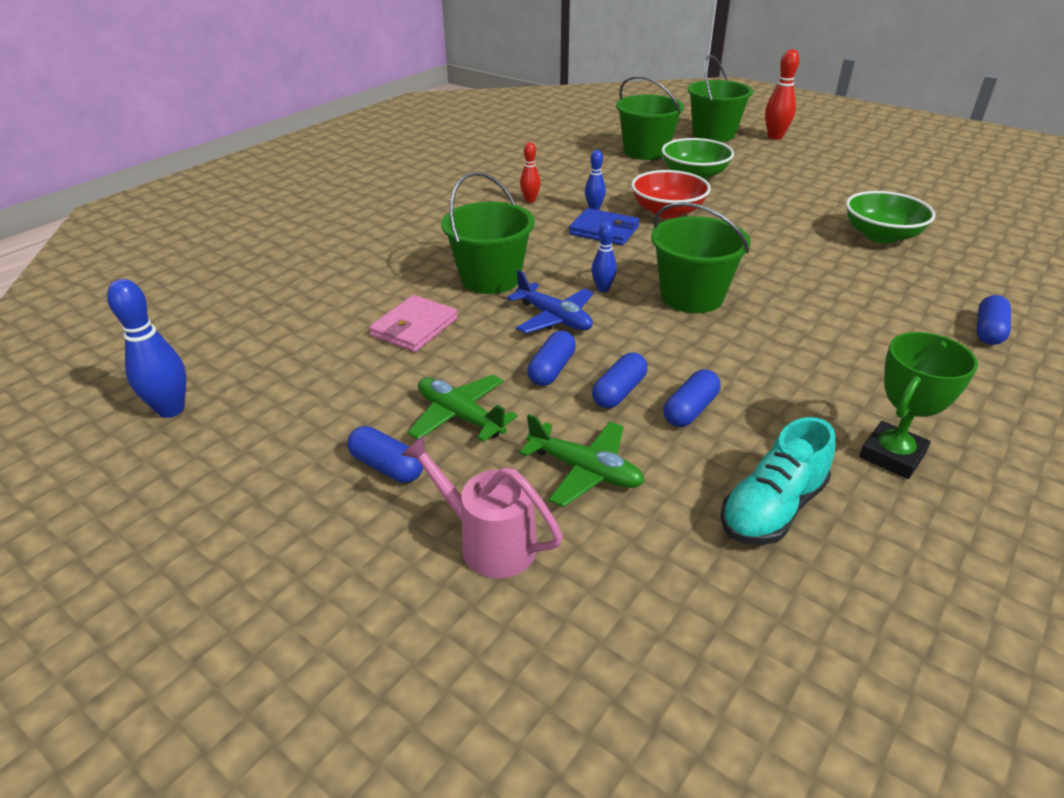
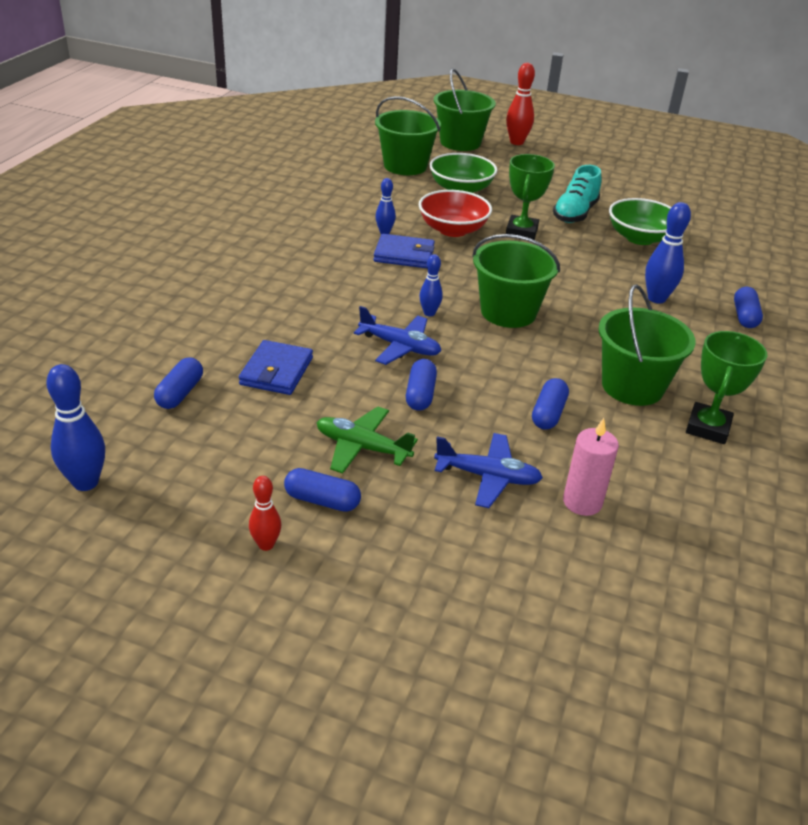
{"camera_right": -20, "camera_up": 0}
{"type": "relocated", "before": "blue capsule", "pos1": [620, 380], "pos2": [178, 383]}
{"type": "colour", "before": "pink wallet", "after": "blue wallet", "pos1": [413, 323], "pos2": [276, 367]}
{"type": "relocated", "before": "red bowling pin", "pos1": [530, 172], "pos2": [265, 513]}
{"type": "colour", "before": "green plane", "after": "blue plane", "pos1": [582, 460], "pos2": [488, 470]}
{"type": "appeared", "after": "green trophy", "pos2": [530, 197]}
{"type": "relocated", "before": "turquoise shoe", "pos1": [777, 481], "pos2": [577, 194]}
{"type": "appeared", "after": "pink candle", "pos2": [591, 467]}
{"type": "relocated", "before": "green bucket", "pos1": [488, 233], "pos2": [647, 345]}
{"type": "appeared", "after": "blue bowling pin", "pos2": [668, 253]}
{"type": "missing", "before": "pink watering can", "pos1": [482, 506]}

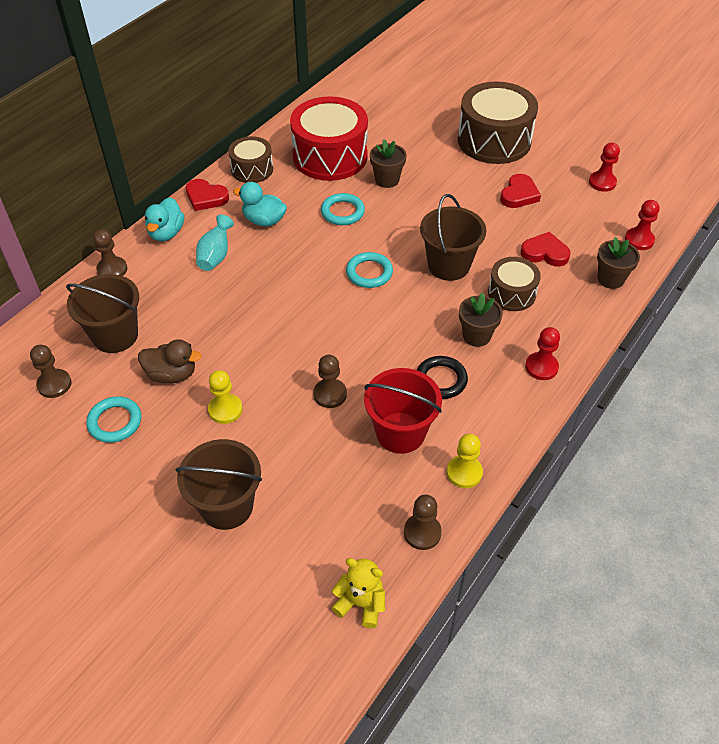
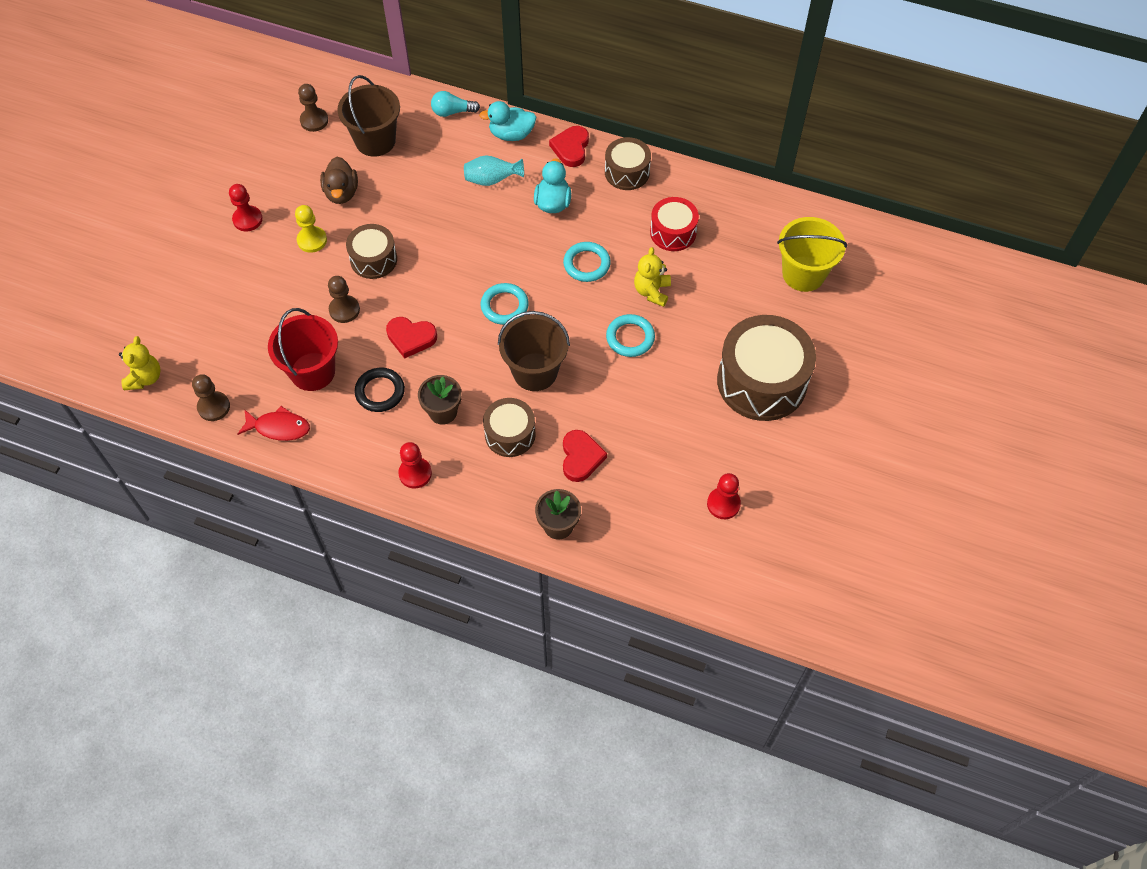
{"camera_right": 75, "camera_up": 10}
{"type": "relocated", "before": "red pawn", "pos1": [642, 225], "pos2": [246, 207]}
{"type": "exchanged", "before": "yellow pawn", "after": "red fish", "pos1": [465, 461], "pos2": [274, 423]}
{"type": "appeared", "after": "brown drum", "pos2": [371, 251]}
{"type": "relocated", "before": "red heart", "pos1": [520, 191], "pos2": [411, 338]}
{"type": "exchanged", "before": "brown pawn", "after": "turquoise light bulb", "pos1": [110, 252], "pos2": [455, 104]}
{"type": "relocated", "before": "turquoise ring", "pos1": [113, 419], "pos2": [630, 335]}
{"type": "exchanged", "before": "brown flower pot", "after": "yellow teddy bear", "pos1": [388, 163], "pos2": [652, 277]}
{"type": "size", "before": "red drum", "pos1": [329, 138], "pos2": [674, 224], "scale": 0.55}
{"type": "appeared", "after": "yellow bucket", "pos2": [812, 254]}
{"type": "missing", "before": "brown bucket", "pos1": [218, 484]}

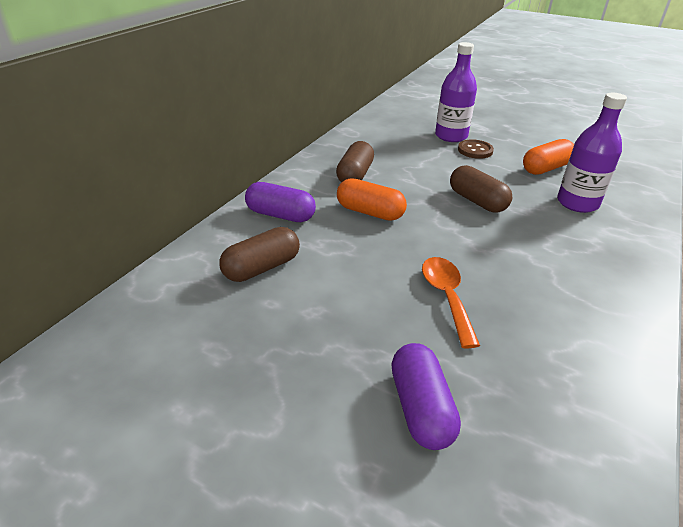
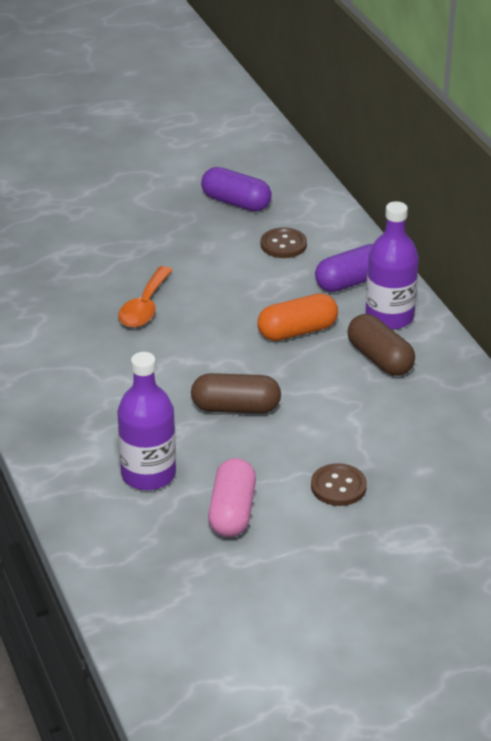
{"camera_right": 130, "camera_up": 0}
{"type": "spun", "before": "orange spoon", "pos1": [451, 303], "pos2": [145, 297], "turn": 75}
{"type": "relocated", "before": "purple capsule", "pos1": [426, 396], "pos2": [236, 189]}
{"type": "colour", "before": "orange capsule", "after": "pink capsule", "pos1": [548, 157], "pos2": [232, 497]}
{"type": "exchanged", "before": "brown capsule", "after": "brown button", "pos1": [259, 254], "pos2": [284, 243]}
{"type": "relocated", "before": "purple bottle", "pos1": [456, 92], "pos2": [392, 265]}

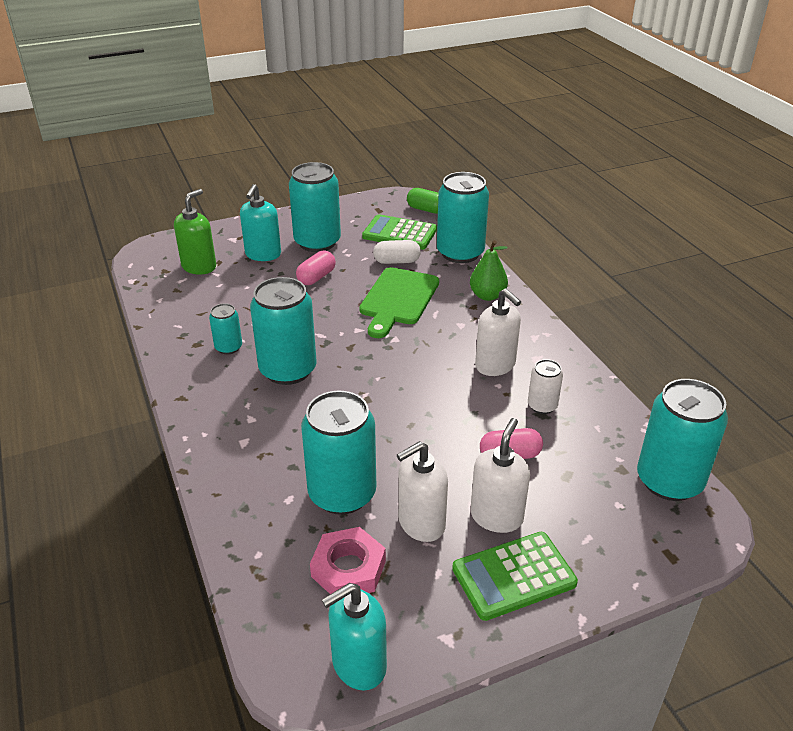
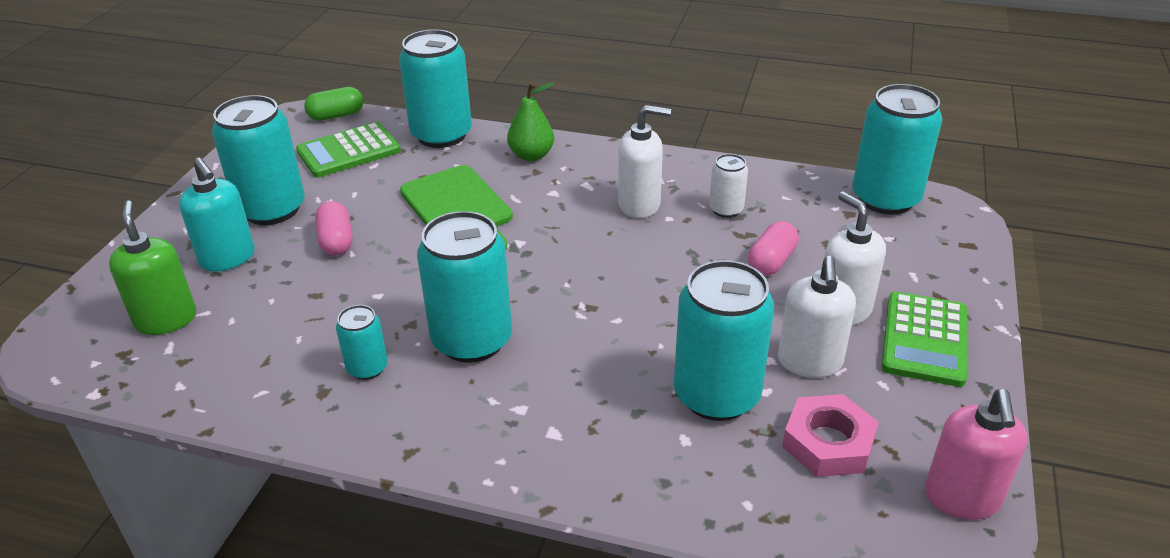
{"camera_right": -50, "camera_up": 0}
{"type": "colour", "before": "turquoise soap dispenser", "after": "pink soap dispenser", "pos1": [354, 637], "pos2": [976, 454]}
{"type": "missing", "before": "white capsule", "pos1": [397, 252]}

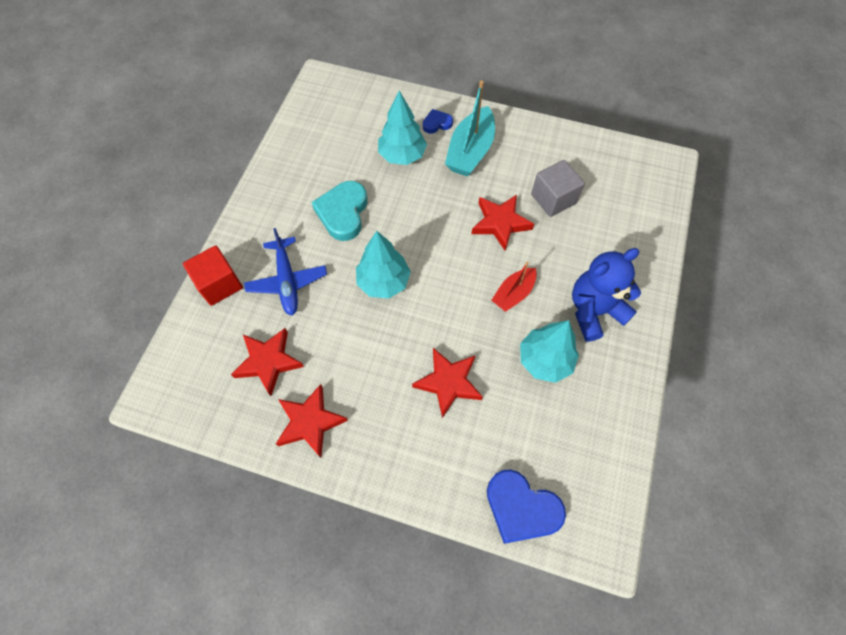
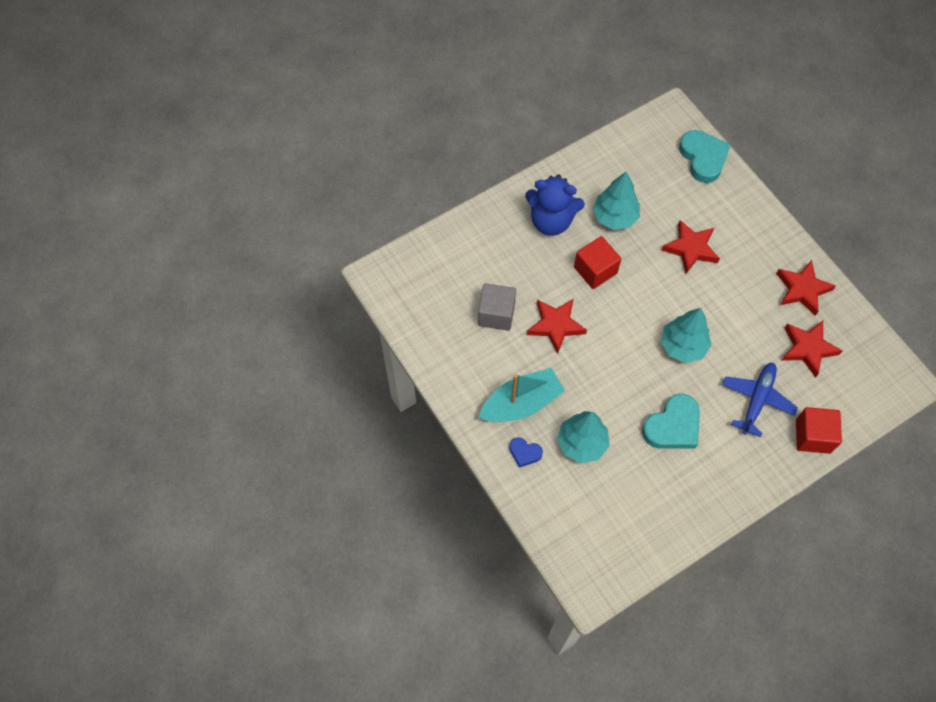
{"camera_right": -140, "camera_up": 0}
{"type": "exchanged", "before": "red boat", "after": "red cube", "pos1": [514, 287], "pos2": [597, 262]}
{"type": "colour", "before": "blue heart", "after": "turquoise heart", "pos1": [526, 506], "pos2": [705, 156]}

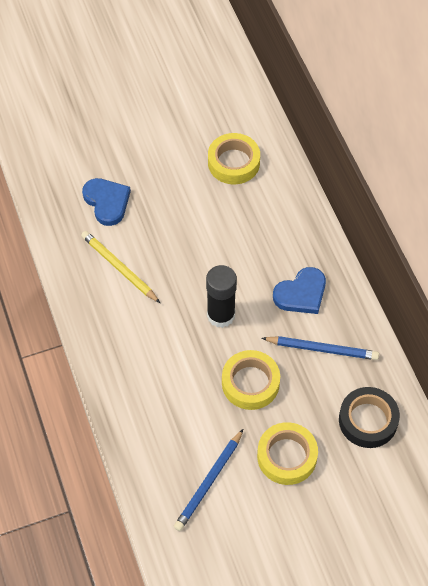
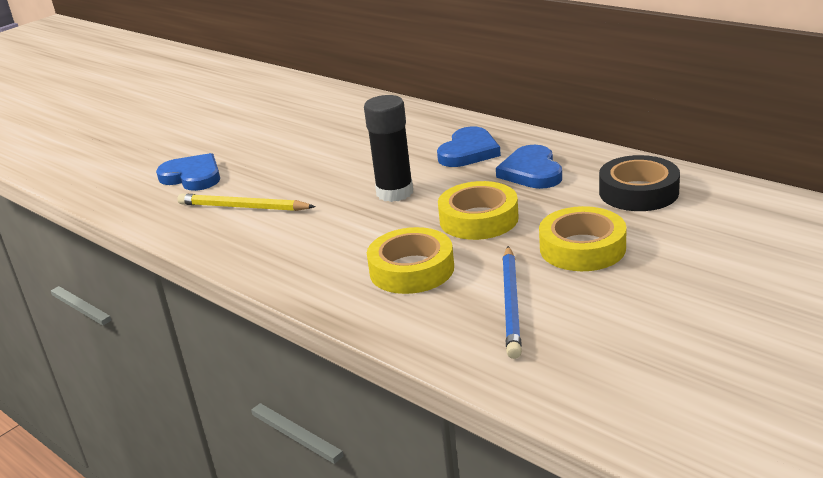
{"camera_right": -25, "camera_up": -30}
{"type": "relocated", "before": "yellow tape", "pos1": [234, 158], "pos2": [410, 260]}
{"type": "exchanged", "before": "blue pencil", "after": "blue heart", "pos1": [320, 348], "pos2": [529, 167]}

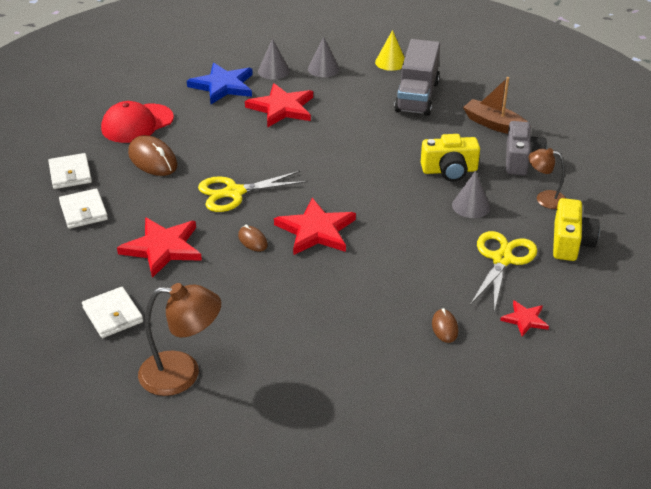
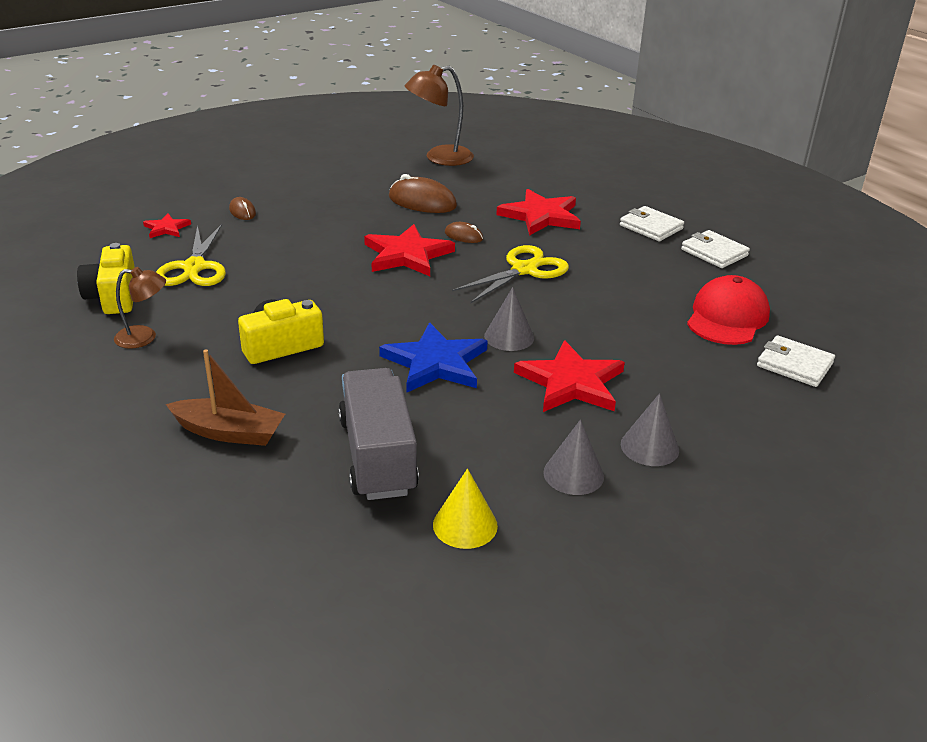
{"camera_right": 155, "camera_up": -5}
{"type": "relocated", "before": "blue star", "pos1": [220, 83], "pos2": [433, 357]}
{"type": "relocated", "before": "brown mouse", "pos1": [153, 155], "pos2": [423, 193]}
{"type": "relocated", "before": "grey cone", "pos1": [471, 194], "pos2": [509, 319]}
{"type": "relocated", "before": "white wallet", "pos1": [112, 312], "pos2": [796, 361]}
{"type": "missing", "before": "grey camera", "pos1": [526, 148]}

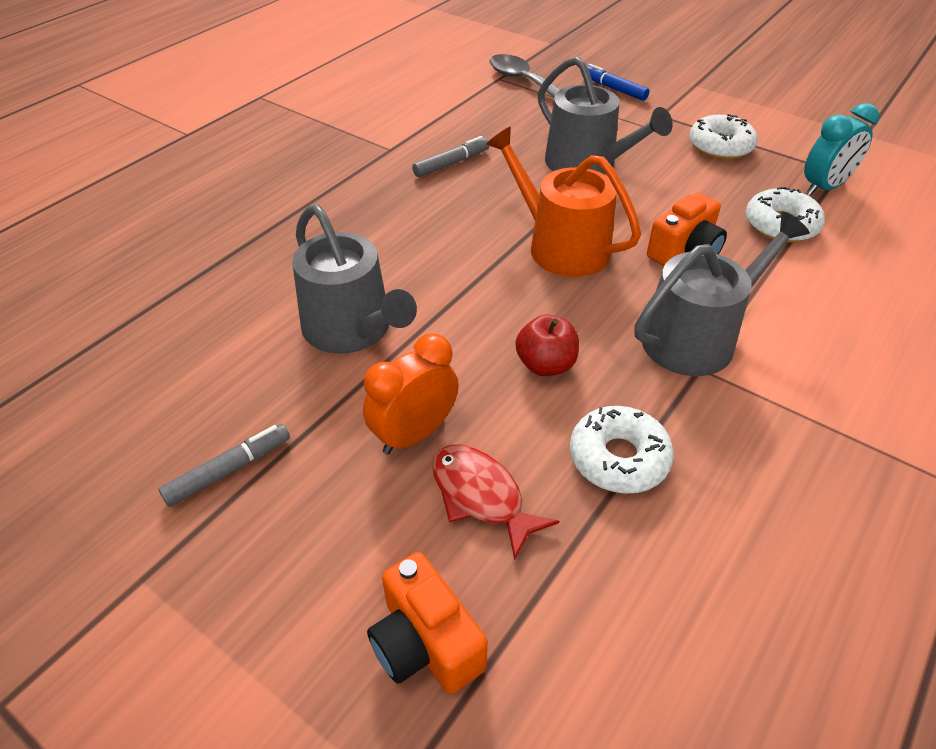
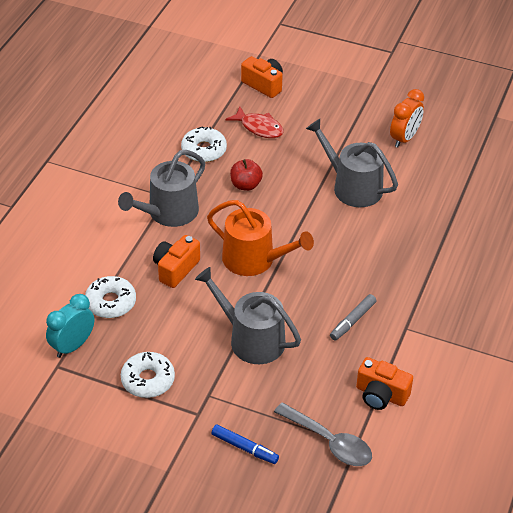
{"camera_right": 165, "camera_up": 0}
{"type": "appeared", "after": "orange camera", "pos2": [384, 383]}
{"type": "relocated", "before": "orange clock", "pos1": [411, 393], "pos2": [407, 118]}
{"type": "missing", "before": "grey marker", "pos1": [224, 465]}

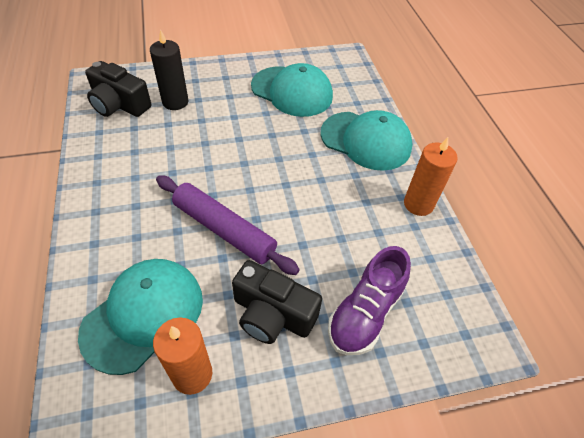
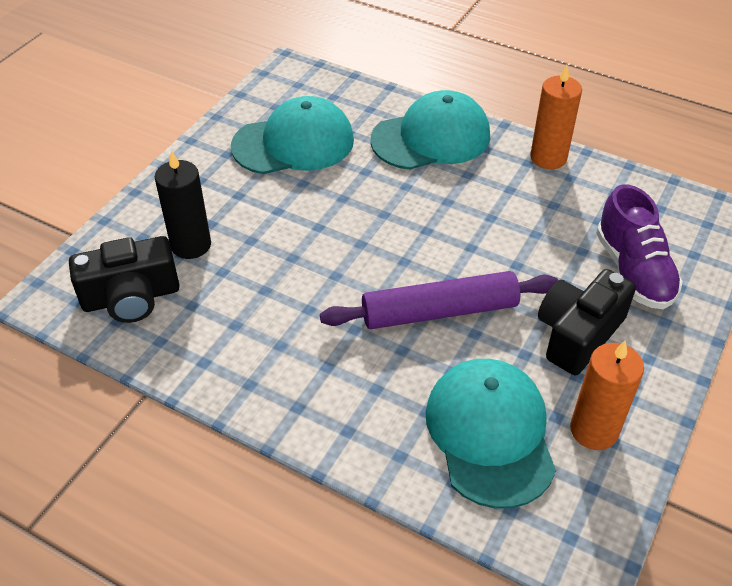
{"camera_right": -45, "camera_up": -5}
{"type": "spun", "before": "black camera", "pos1": [277, 302], "pos2": [587, 322], "turn": 150}

